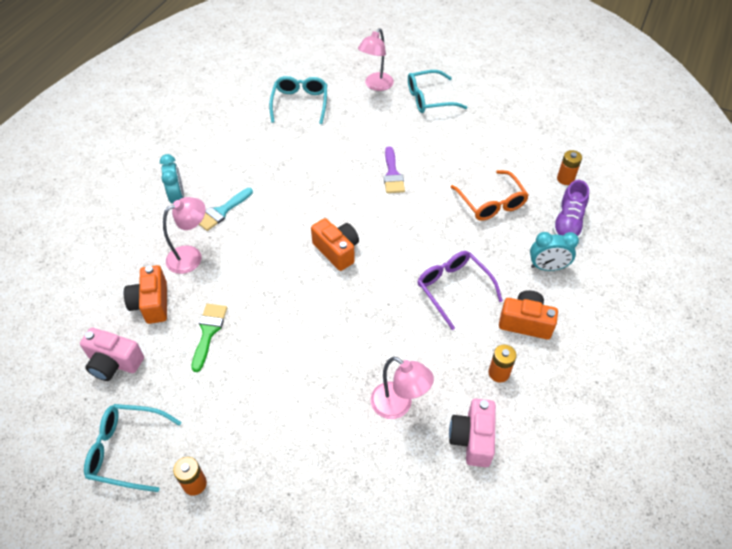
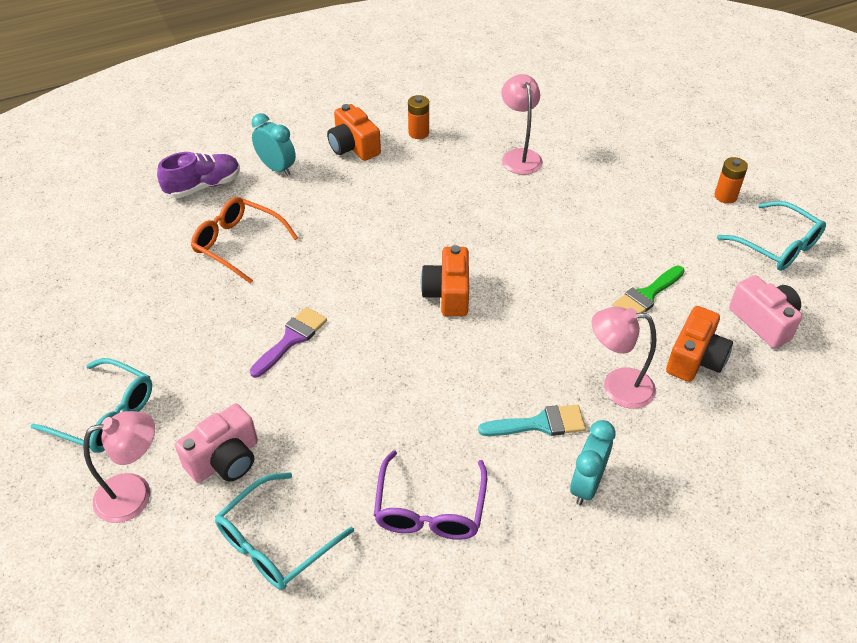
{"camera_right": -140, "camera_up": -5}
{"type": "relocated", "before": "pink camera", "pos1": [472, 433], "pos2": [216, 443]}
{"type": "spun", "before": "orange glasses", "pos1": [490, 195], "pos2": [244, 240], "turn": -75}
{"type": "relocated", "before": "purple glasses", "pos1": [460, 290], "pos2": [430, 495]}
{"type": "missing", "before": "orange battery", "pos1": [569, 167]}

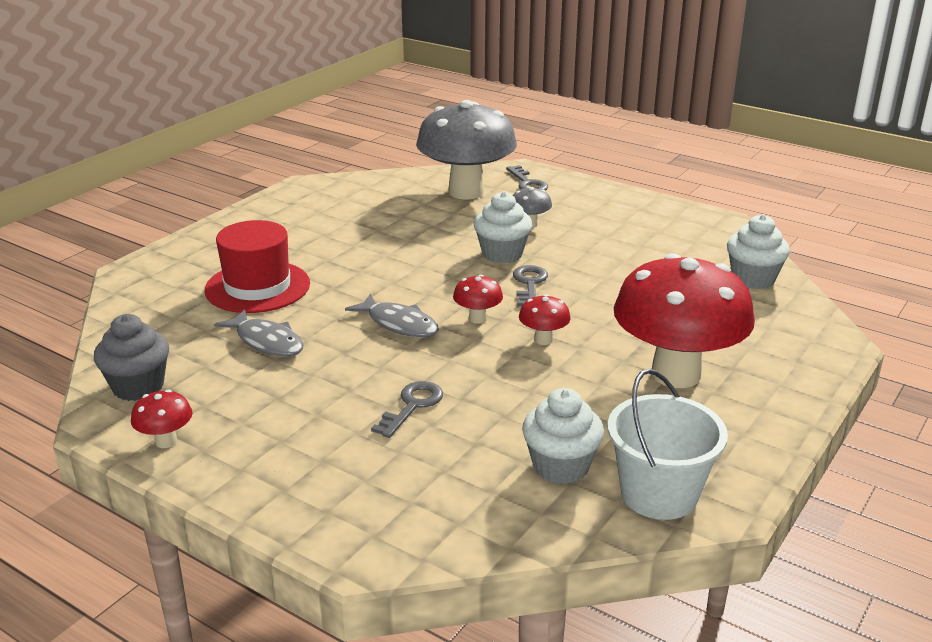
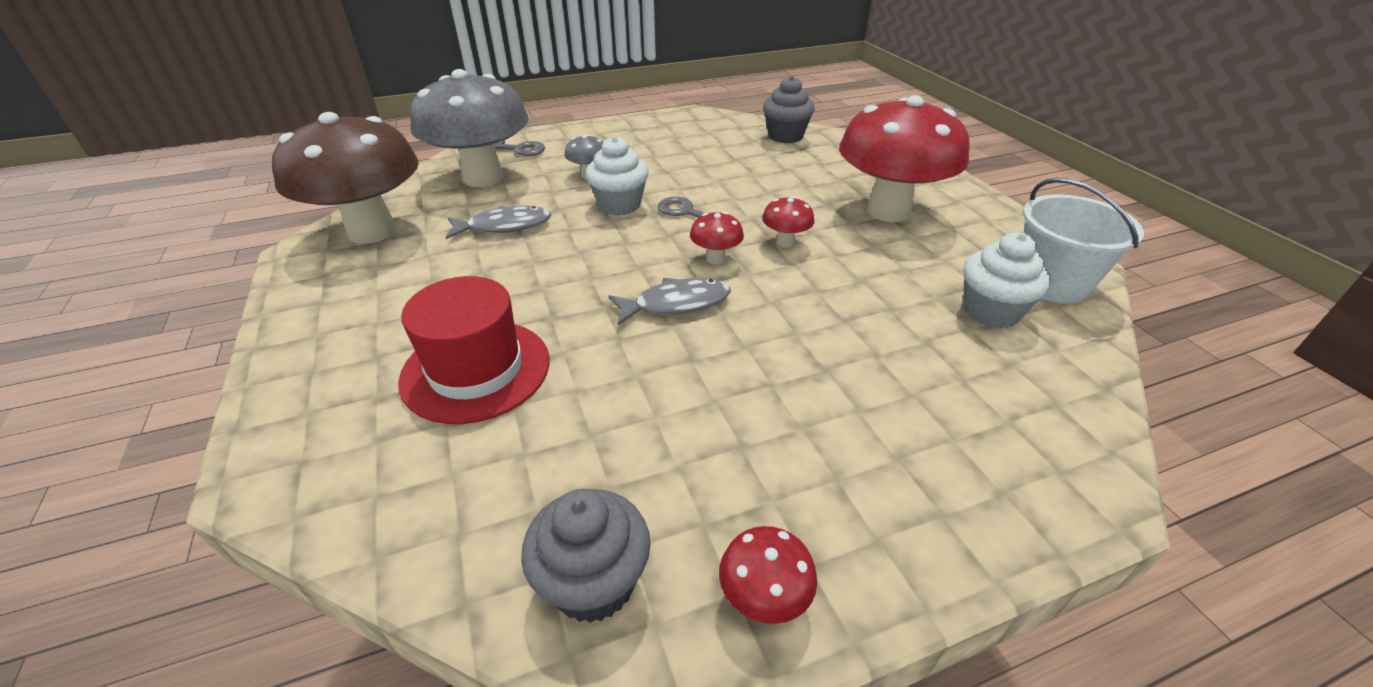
{"camera_right": -55, "camera_up": 10}
{"type": "appeared", "after": "brown mushroom", "pos2": [345, 178]}
{"type": "relocated", "before": "grey fish", "pos1": [259, 333], "pos2": [498, 222]}
{"type": "colour", "before": "white cupcake", "after": "grey cupcake", "pos1": [758, 251], "pos2": [789, 109]}
{"type": "missing", "before": "grey key", "pos1": [407, 409]}

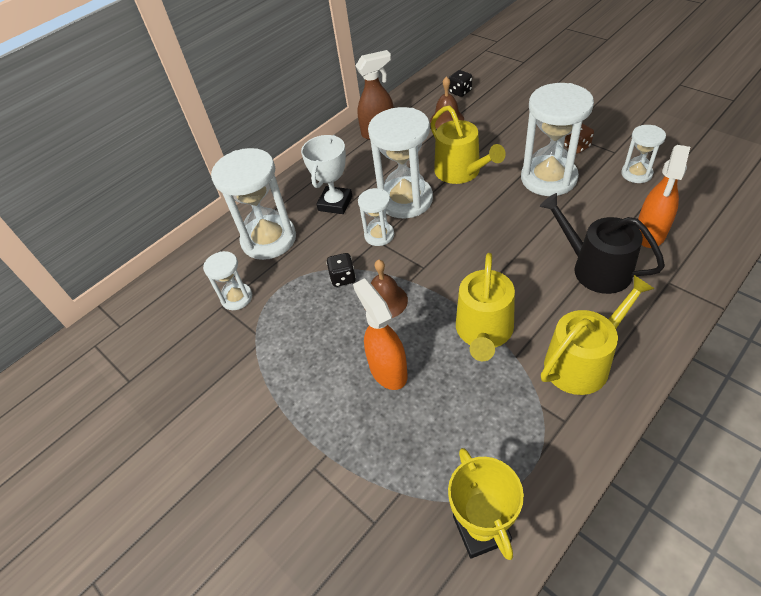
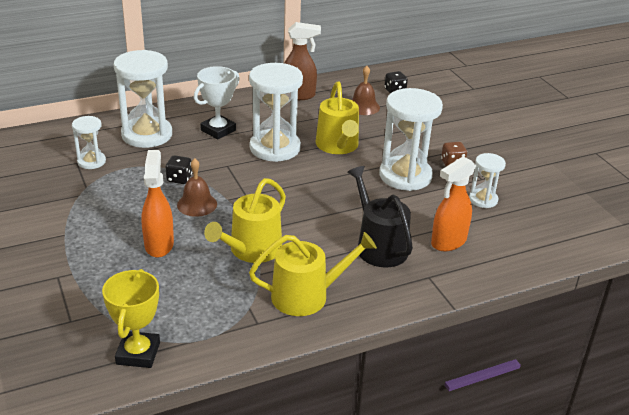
{"camera_right": 15, "camera_up": -15}
{"type": "missing", "before": "white hourglass", "pos1": [376, 217]}

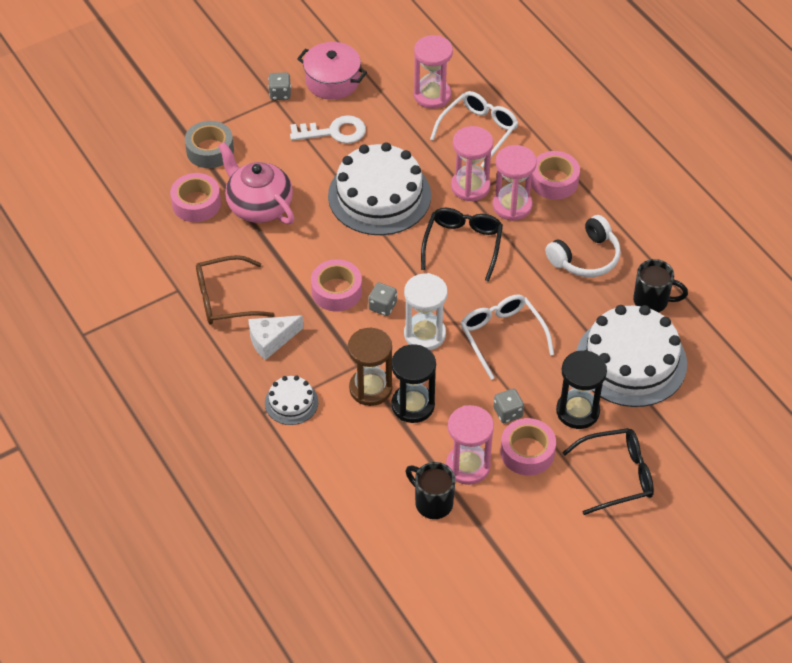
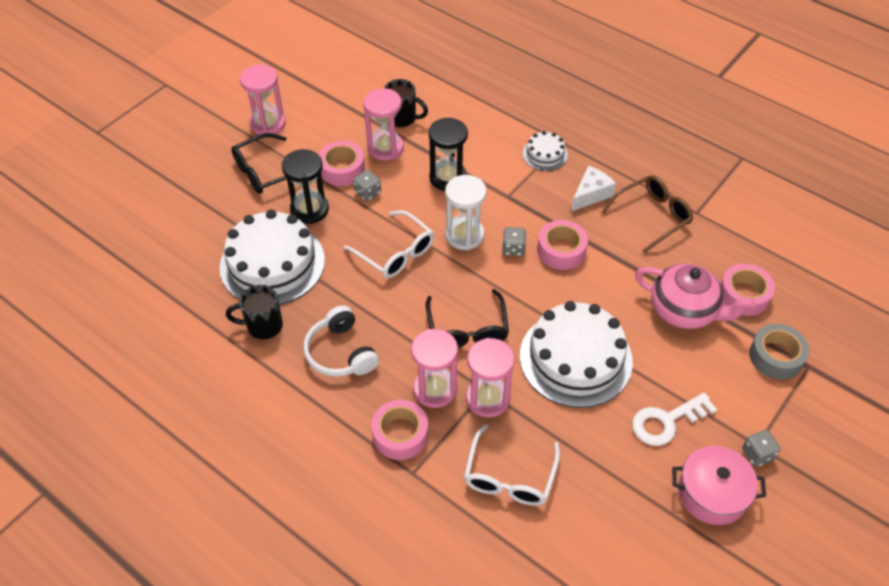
{"camera_right": 160, "camera_up": 0}
{"type": "relocated", "before": "pink hourglass", "pos1": [433, 72], "pos2": [263, 100]}
{"type": "spun", "before": "white headphones", "pos1": [583, 246], "pos2": [341, 341], "turn": -60}
{"type": "missing", "before": "brown hourglass", "pos1": [370, 367]}

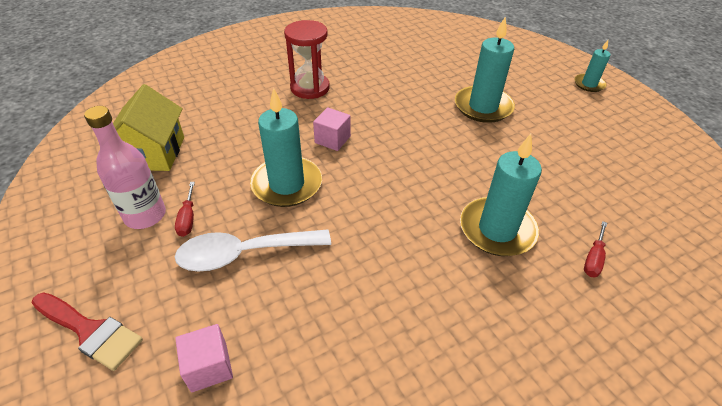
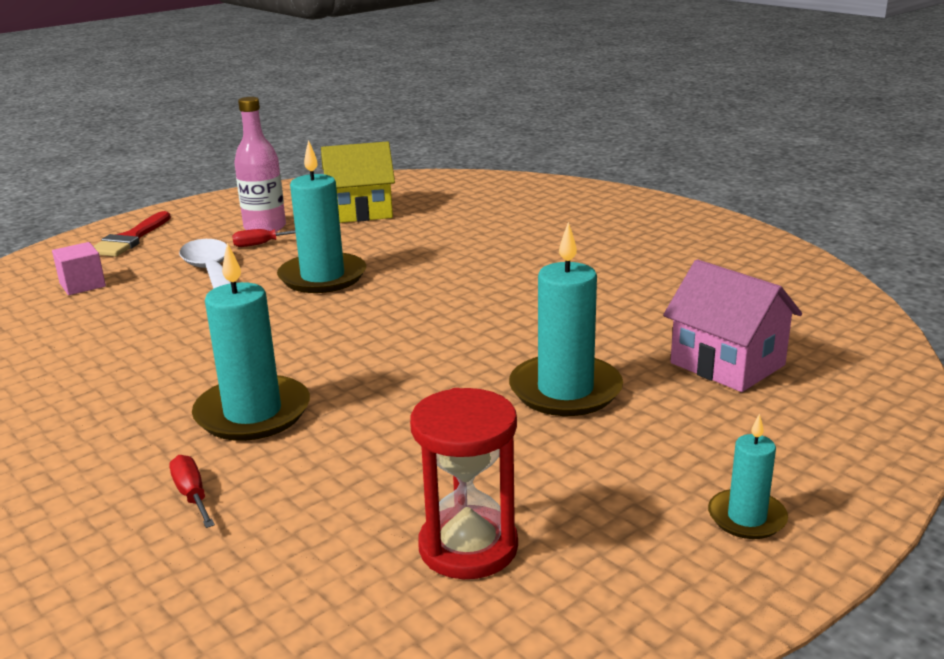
{"camera_right": 80, "camera_up": -20}
{"type": "spun", "before": "red screwdriver", "pos1": [595, 249], "pos2": [192, 491], "turn": 45}
{"type": "relocated", "before": "red hourglass", "pos1": [307, 59], "pos2": [464, 483]}
{"type": "appeared", "after": "pink house", "pos2": [732, 325]}
{"type": "missing", "before": "pink cube", "pos1": [332, 129]}

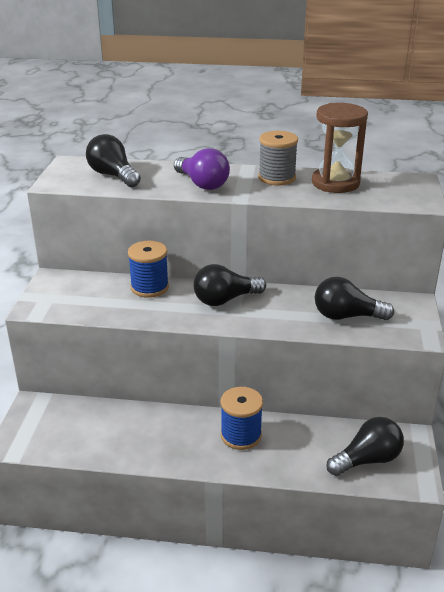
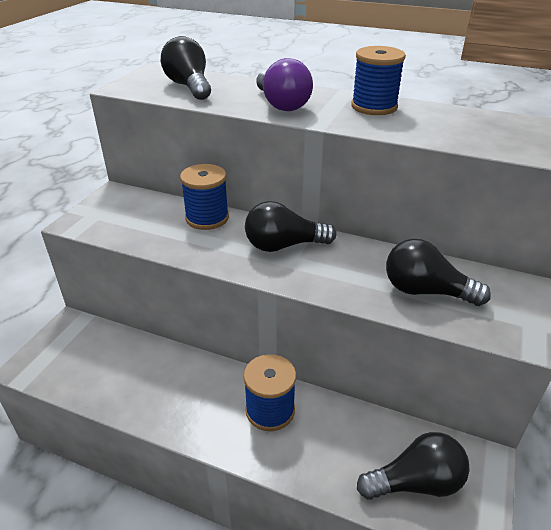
{"camera_right": 15, "camera_up": 5}
{"type": "colour", "before": "grey spool", "after": "blue spool", "pos1": [278, 158], "pos2": [378, 80]}
{"type": "missing", "before": "brown hourglass", "pos1": [340, 148]}

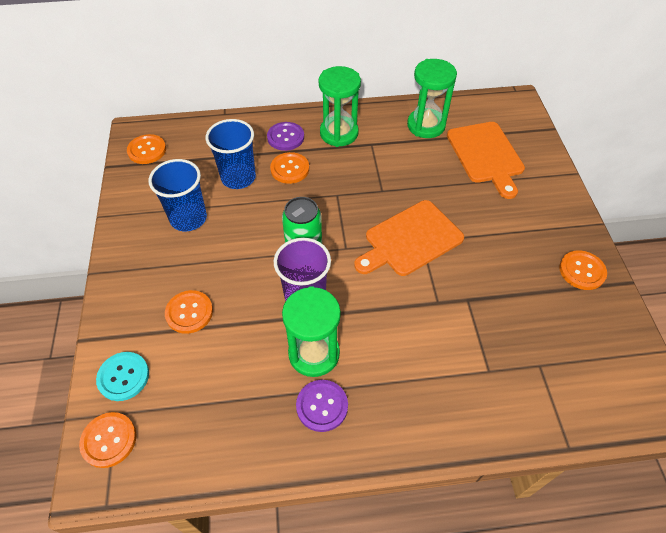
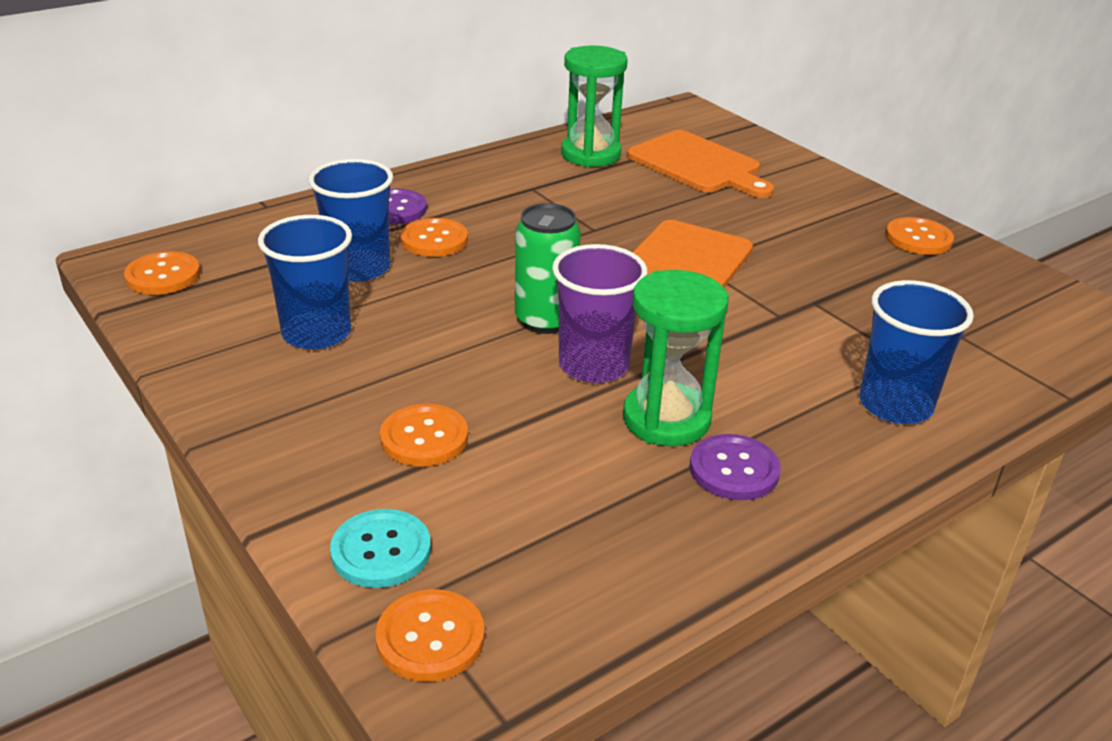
{"camera_right": -30, "camera_up": -20}
{"type": "appeared", "after": "blue cup", "pos2": [917, 352]}
{"type": "missing", "before": "green hourglass", "pos1": [340, 106]}

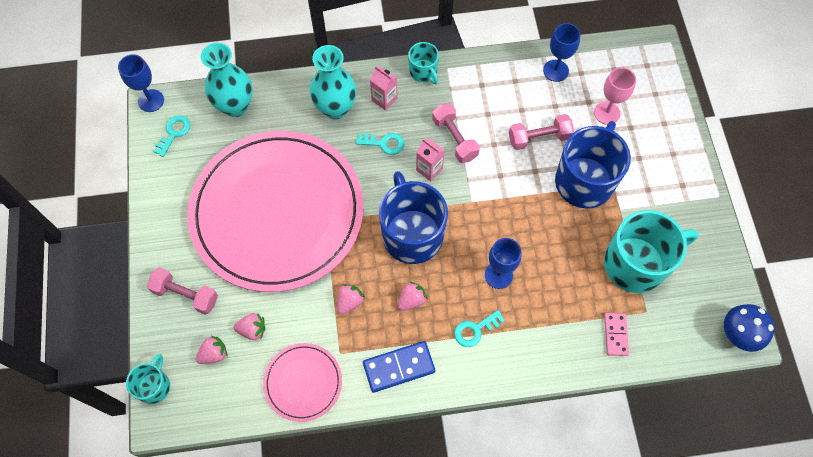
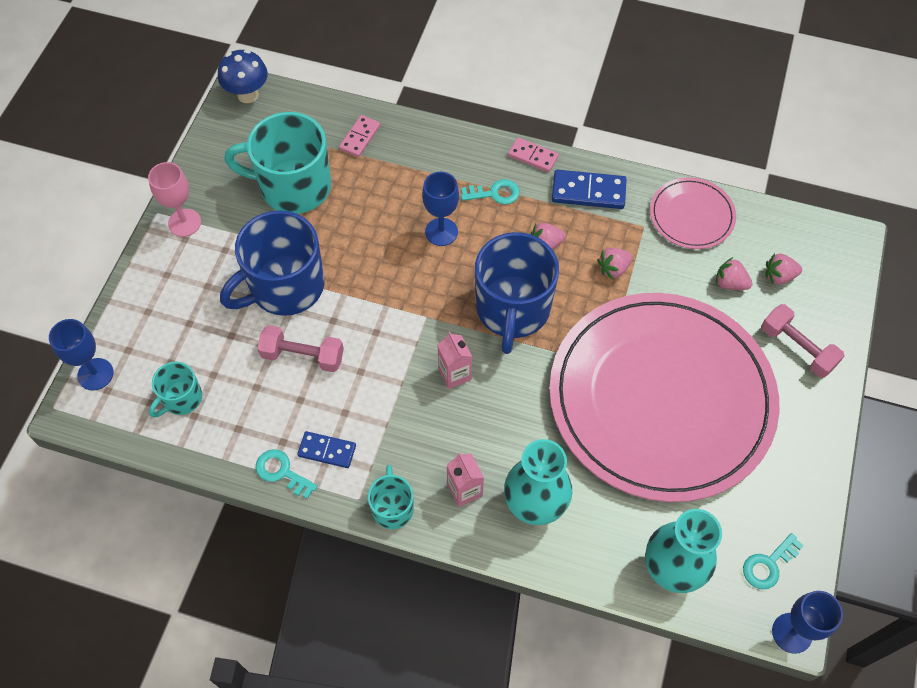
{"camera_right": -155, "camera_up": -5}
{"type": "relocated", "before": "blue goblet", "pos1": [561, 52], "pos2": [81, 354]}
{"type": "relocated", "before": "pink goblet", "pos1": [615, 96], "pos2": [174, 199]}
{"type": "relocated", "before": "turquoise mug", "pos1": [148, 379], "pos2": [175, 390]}
{"type": "relocated", "before": "turquoise key", "pos1": [380, 144], "pos2": [286, 474]}
{"type": "appeared", "after": "blue domino", "pos2": [326, 449]}
{"type": "appeared", "after": "pink domino", "pos2": [533, 154]}
{"type": "missing", "before": "pink dumbbell", "pos1": [456, 133]}

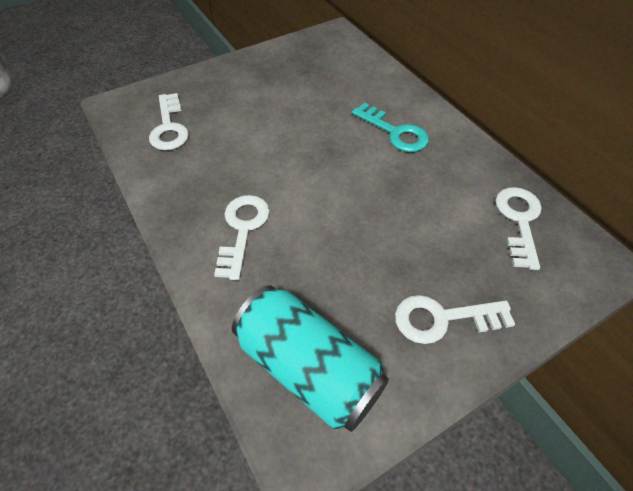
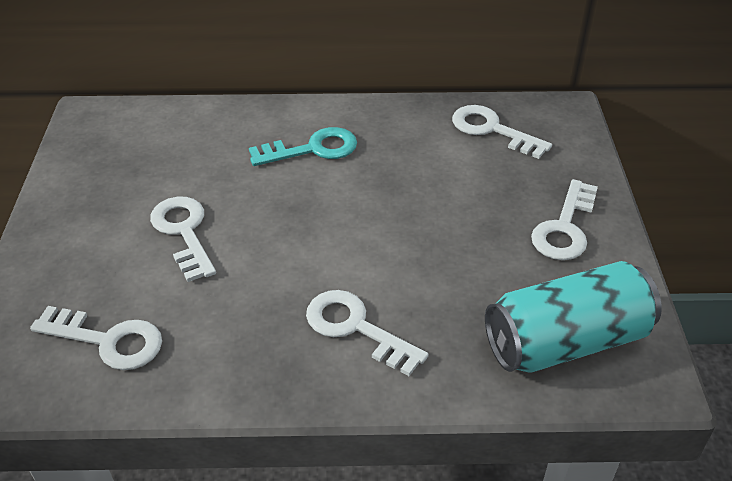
{"camera_right": -60, "camera_up": -10}
{"type": "appeared", "after": "white key", "pos2": [183, 239]}

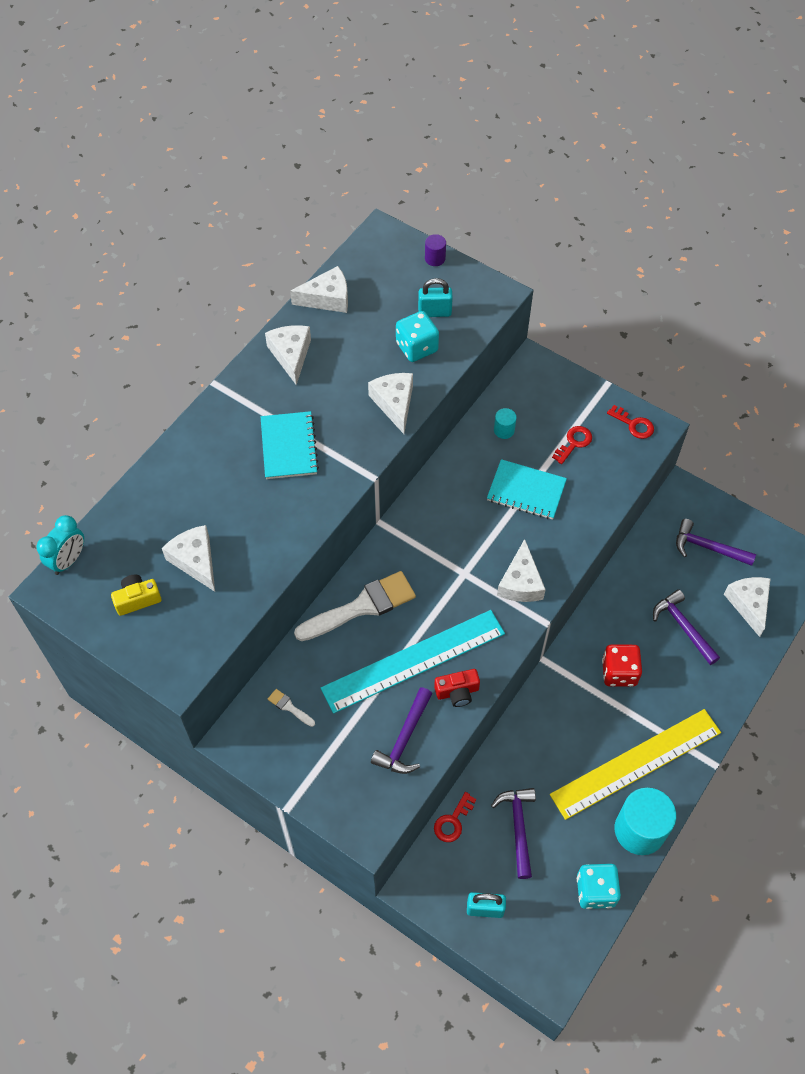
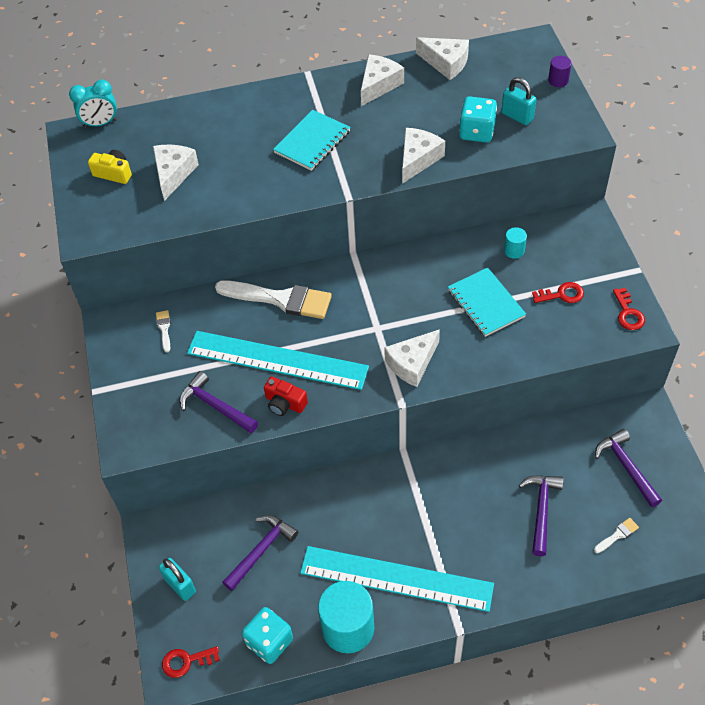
{"camera_right": 45, "camera_up": -5}
{"type": "relocated", "before": "red key", "pos1": [455, 817], "pos2": [191, 662]}
{"type": "spun", "before": "purple hammer", "pos1": [401, 730], "pos2": [218, 402], "turn": 60}
{"type": "colour", "before": "yellow ruler", "after": "turquoise ruler", "pos1": [635, 764], "pos2": [397, 579]}
{"type": "exchanged", "before": "white cheese", "after": "white brush", "pos1": [747, 607], "pos2": [616, 535]}
{"type": "missing", "before": "red dice", "pos1": [622, 665]}

